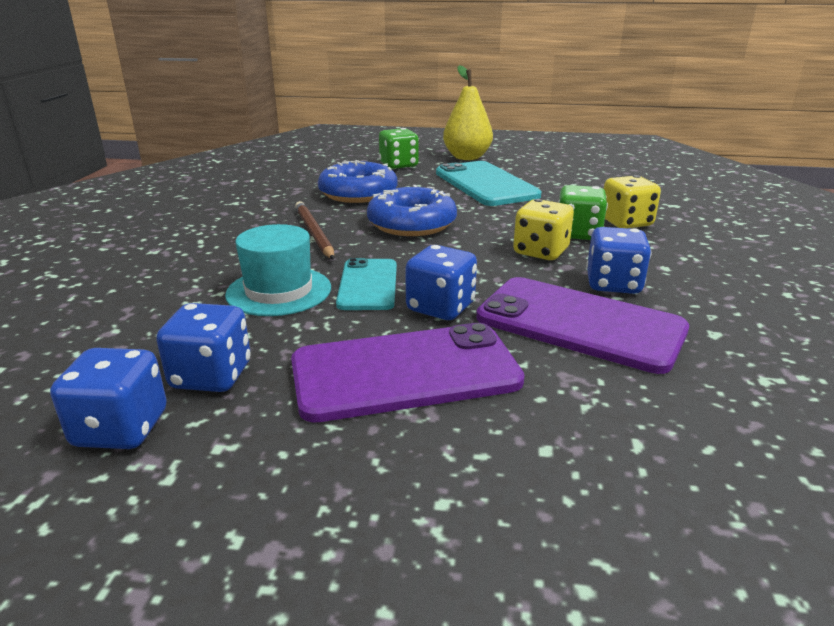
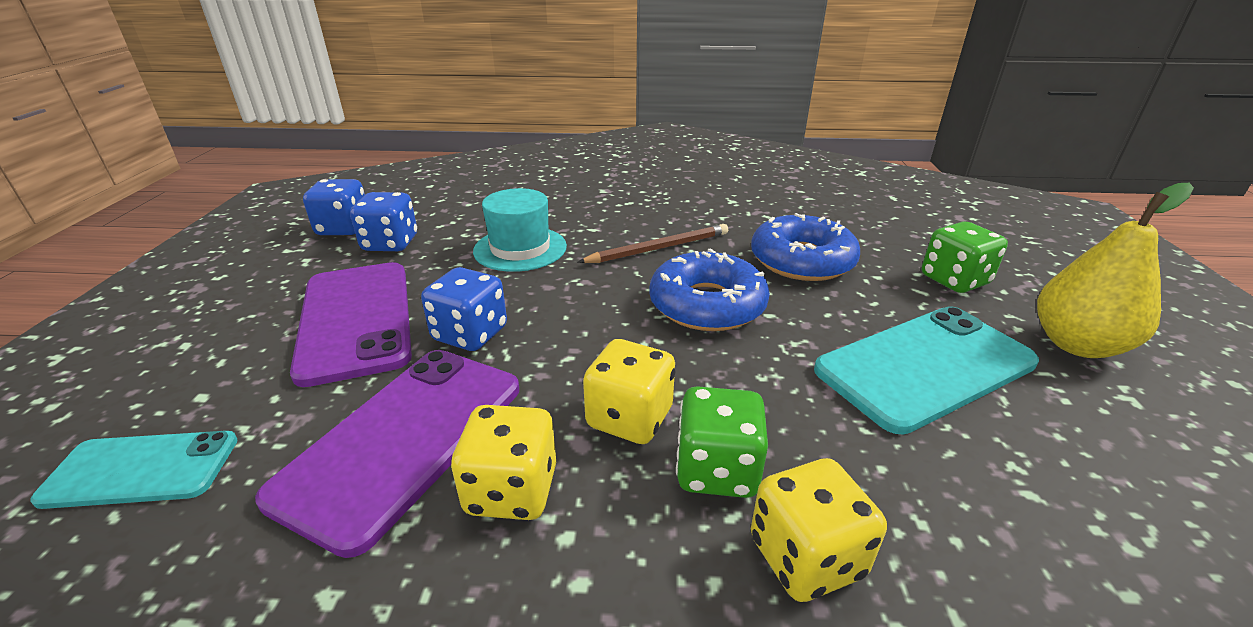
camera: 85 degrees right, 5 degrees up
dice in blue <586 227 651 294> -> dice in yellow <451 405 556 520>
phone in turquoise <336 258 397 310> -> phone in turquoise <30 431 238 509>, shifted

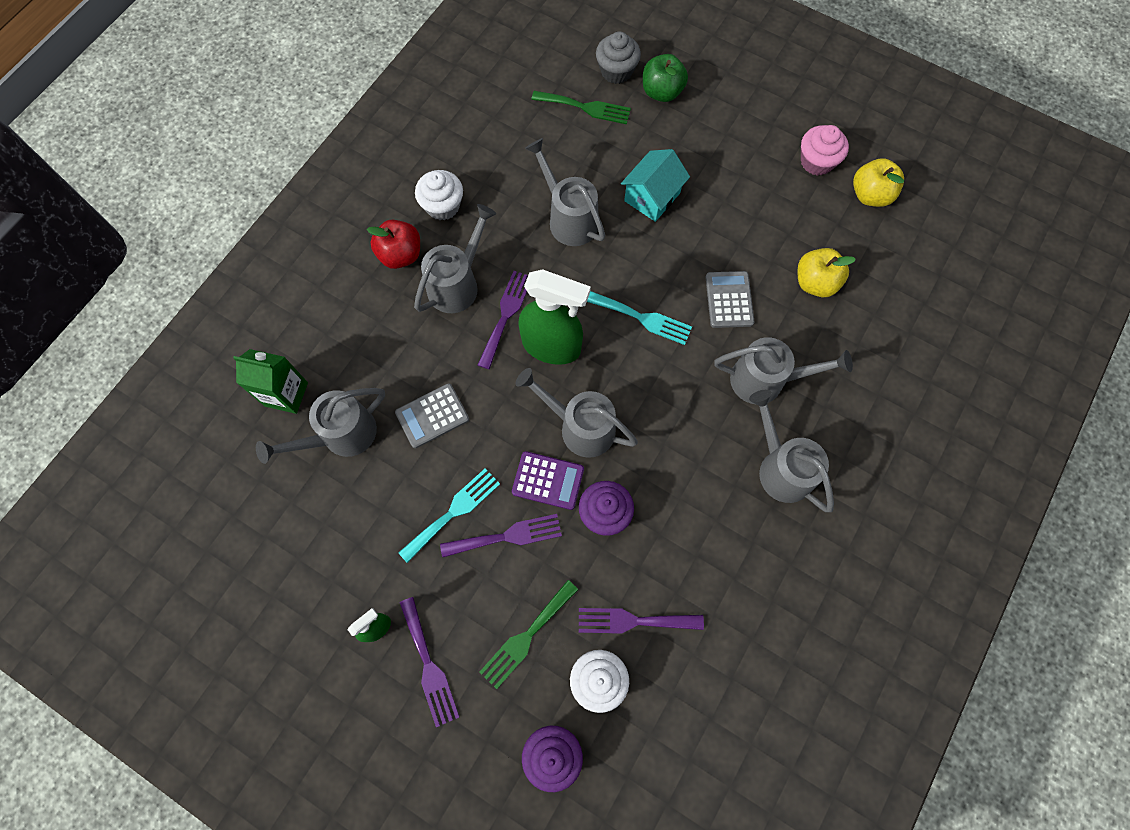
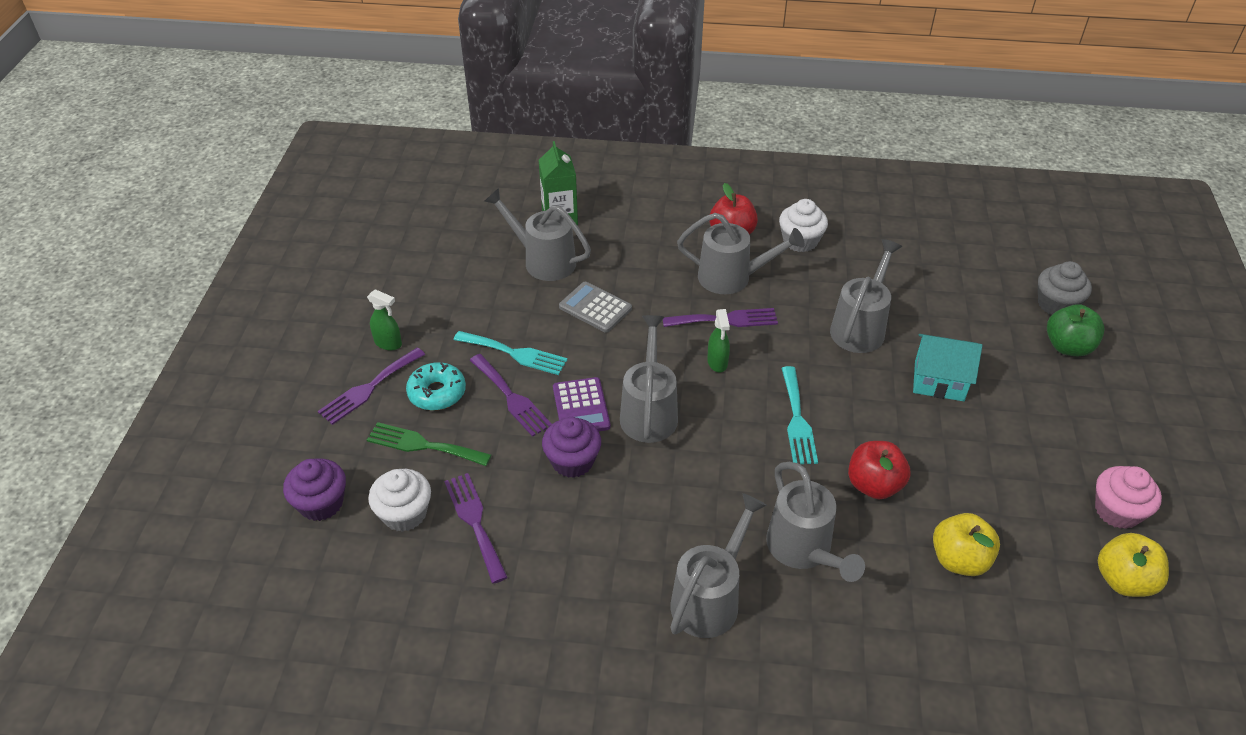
camera: 65 degrees right, 25 degrees down
fork in green <531 91 631 124> -> none
spray bottle in green <518 269 591 365> -> spray bottle in green <707 309 730 373>, x0.47
calculator in grey <705 271 754 328> -> apple in red <848 441 910 499>
none -> donut in turquoise <406 362 466 410>

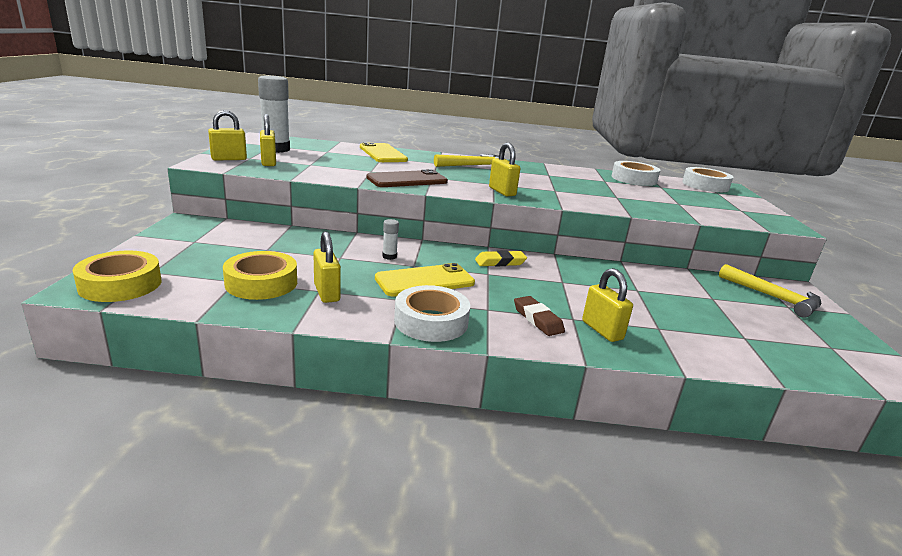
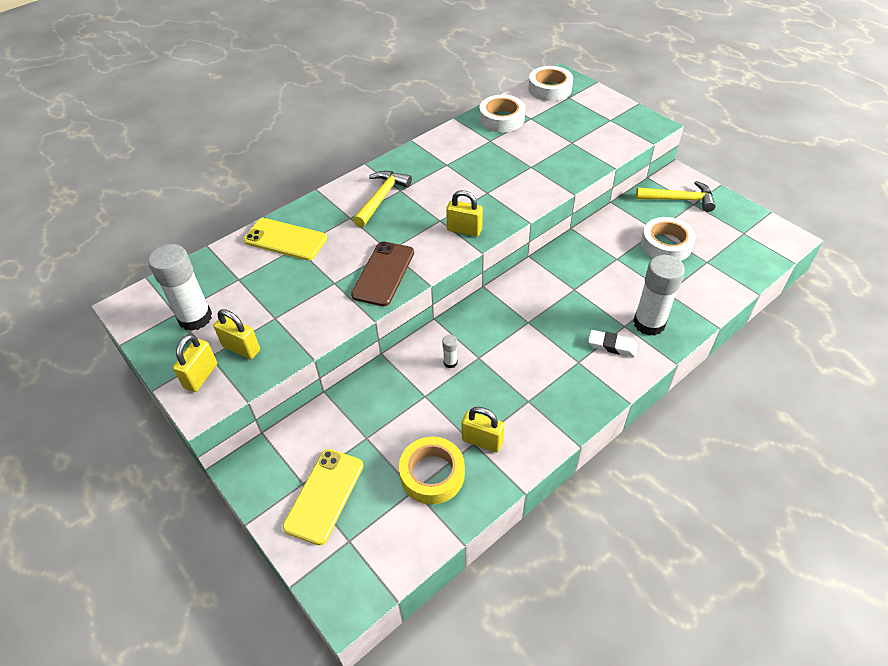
camera: 40 degrees left, 25 degrees up
tape in yellow <73 250 162 302> -> none
eraser in yellow <475 250 527 266> -> none
phone in yellow <375 263 475 297> -> phone in yellow <282 449 363 545>, shifted
padlock in yellow <582 268 633 342> -> glue stick in white <633 255 685 336>
tape in white <394 285 470 342> -> tape in white <641 217 696 261>, shifted
eraser in brown <514 296 565 336> -> eraser in white <588 330 638 357>

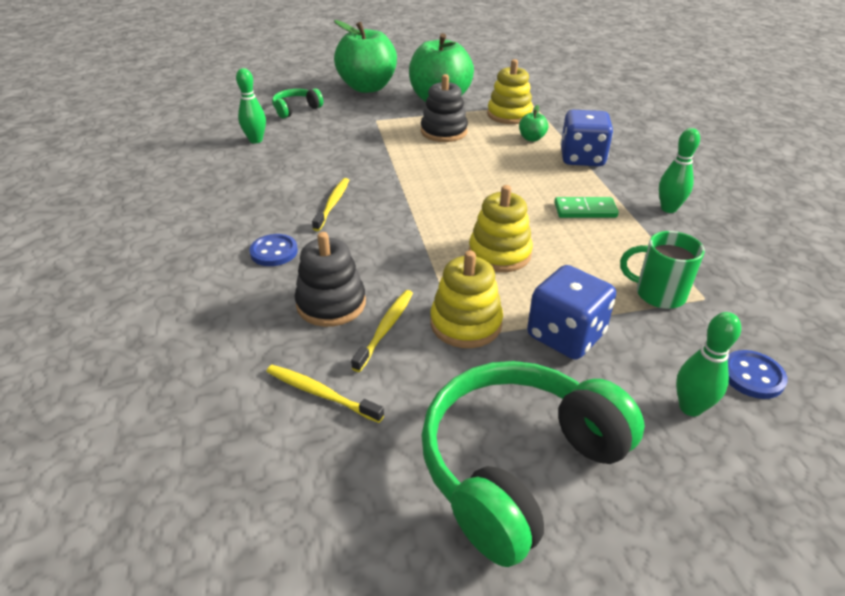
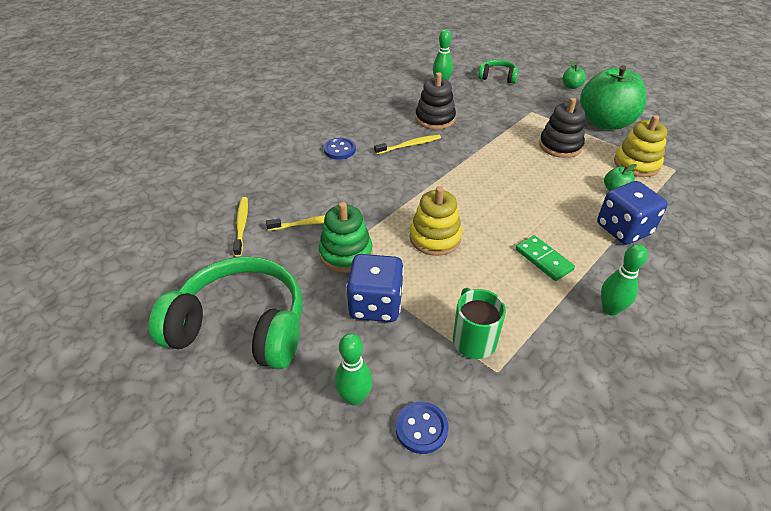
camera: 55 degrees right, 5 degrees up
apple in green <334 20 397 93> -> apple in green <562 61 586 89>, x0.40
stacking toy in black <295 232 366 327> -> stacking toy in black <415 72 456 130>, shifted
stacking toy in yellow <430 250 503 348> -> stacking toy in green <319 202 373 273>

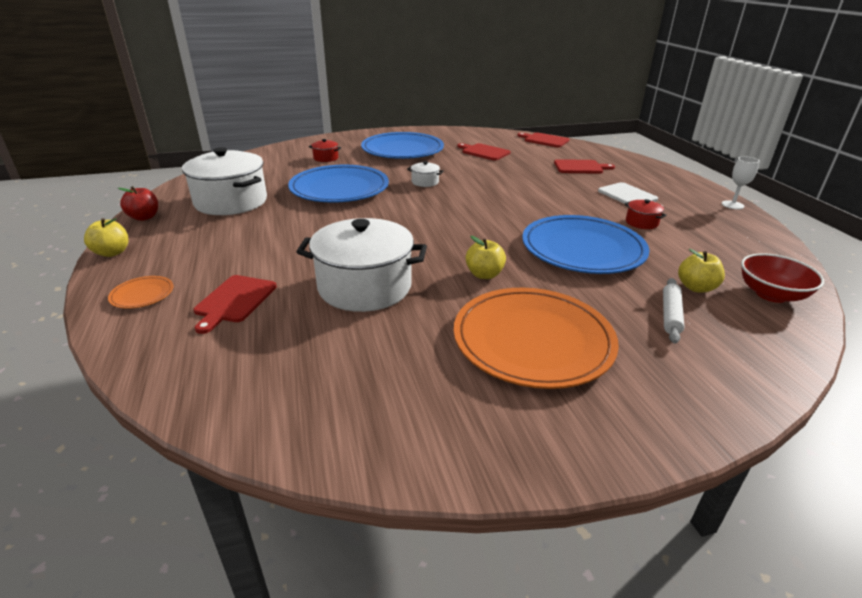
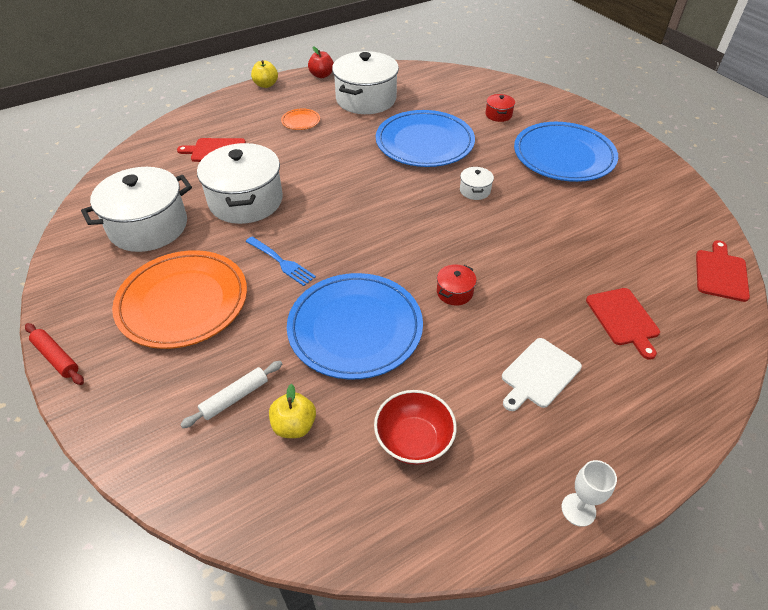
camera: 75 degrees right, 15 degrees up
cutting board in red <458 143 511 160> -> none
pot in red <625 199 667 229> -> pot in red <437 264 477 306>, shifted
apple in yellow <466 236 506 279> -> fork in blue <246 237 316 286>
bowl in red <741 253 824 303> -> bowl in red <374 390 457 465>, shifted
plate in orange <108 276 173 309> -> plate in orange <281 108 320 130>, shifted
rolling pin in white <663 278 685 344> -> rolling pin in white <180 361 282 428>, 45 degrees counterclockwise
none -> pot in white <81 167 192 252>
none -> rolling pin in red <25 323 84 385>

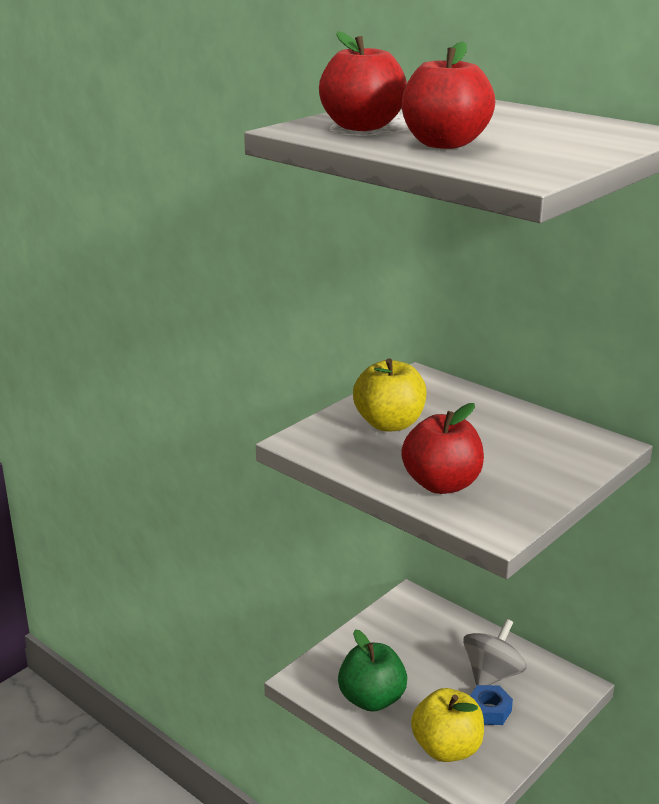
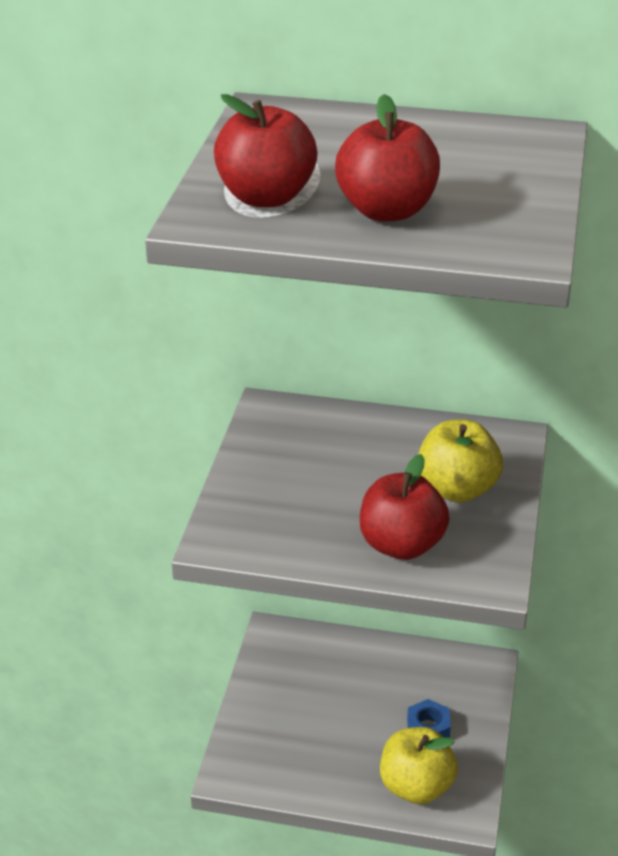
camera: 30 degrees left, 10 degrees up
apple in yellow <353 359 427 432> -> apple in yellow <418 420 503 502>, shifted
spinning top in grey <463 619 527 686> -> none
apple in green <338 629 407 712> -> none

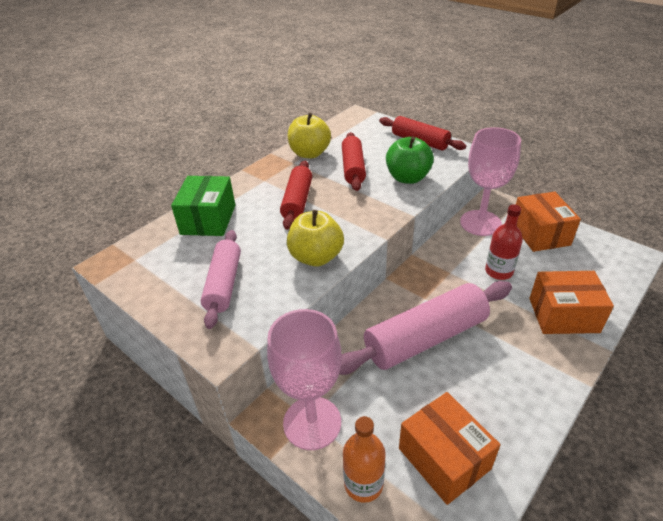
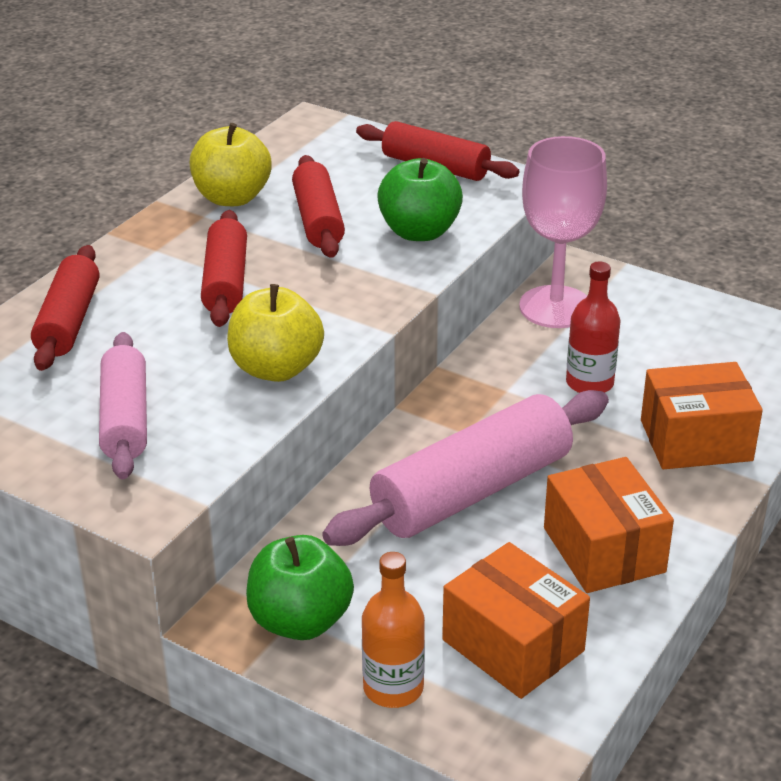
camera: 10 degrees left, 5 degrees down
box in green <171 176 235 236> -> rolling pin in red <31 245 99 371>
box in orange <516 192 581 252> -> box in orange <544 457 674 593>, shifted
goblet in pink <267 309 342 450> -> apple in green <246 535 354 640>

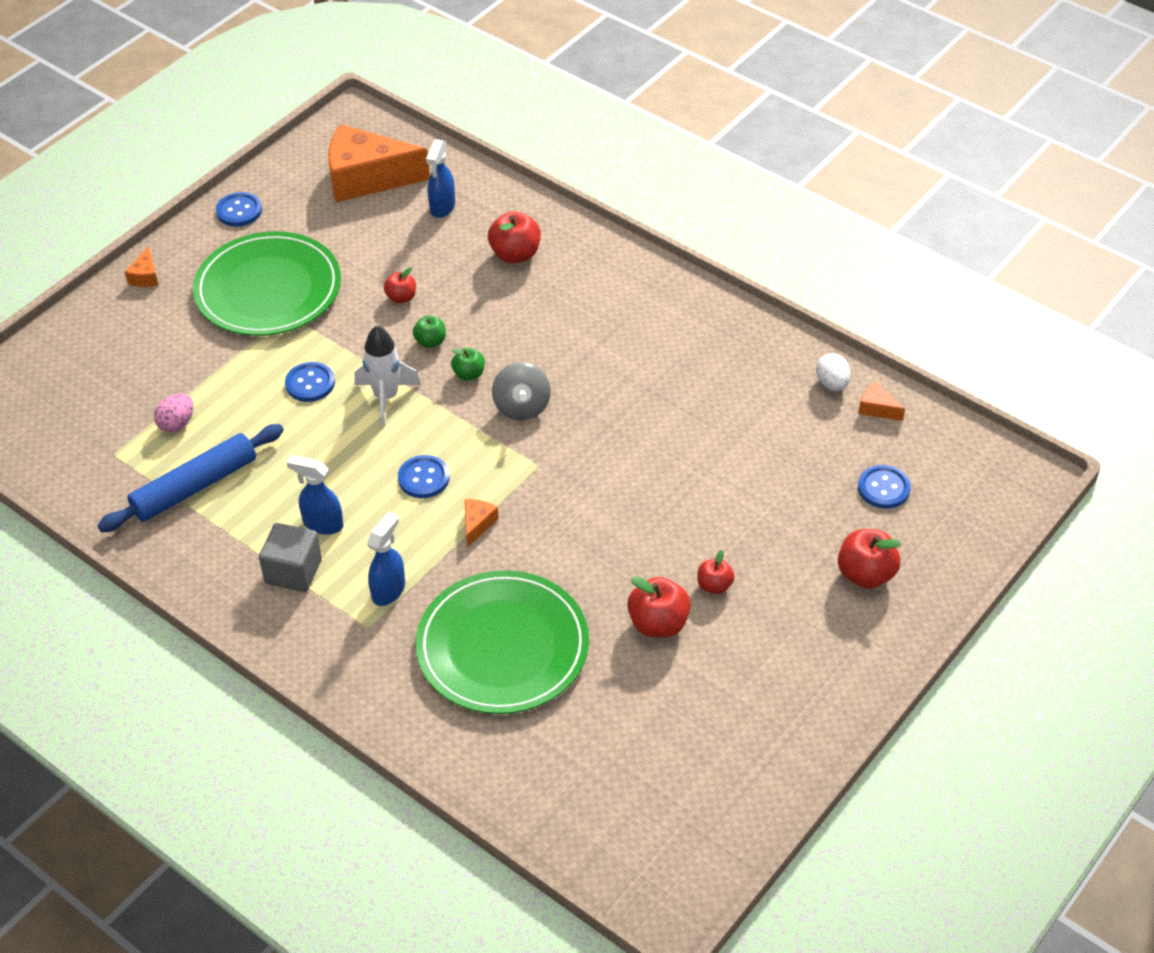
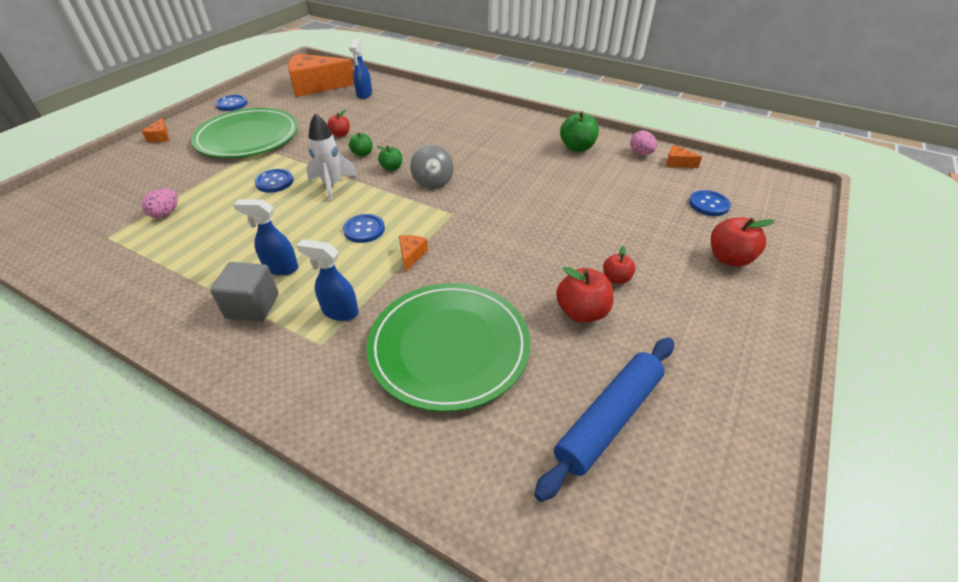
camera: 10 degrees left, 5 degrees down
apple in red <488 211 541 263> -> none
egg in white <816 353 851 391> -> egg in pink <630 131 657 155>
rolling pin in blue <97 424 284 532> -> rolling pin in blue <534 338 674 502>, shifted
spray bottle in blue <367 512 405 606> -> spray bottle in blue <296 239 359 321>, 90 degrees counterclockwise
none -> apple in green <560 111 599 152>

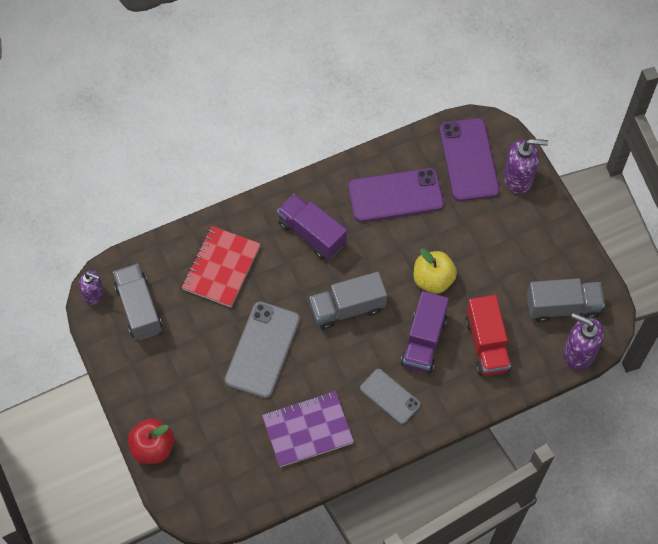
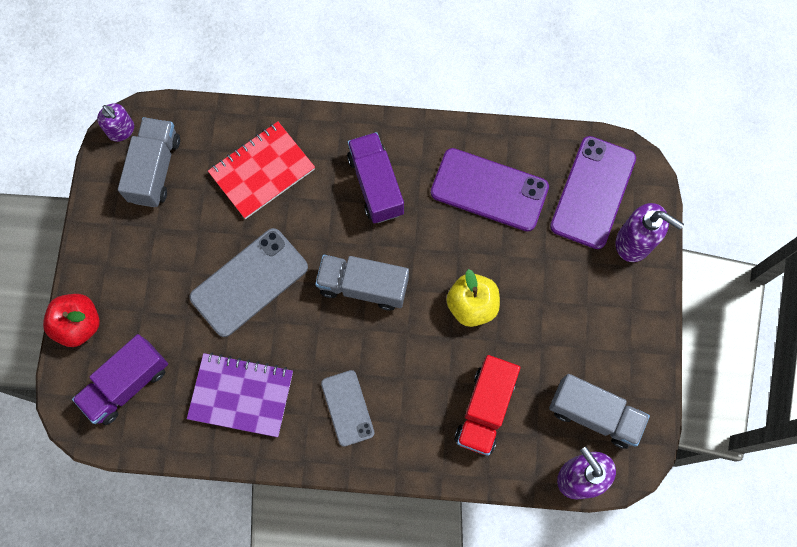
camera: 30 degrees right, 10 degrees up
truck in purple <401 291 449 373> -> truck in purple <72 334 168 425>, shifted

